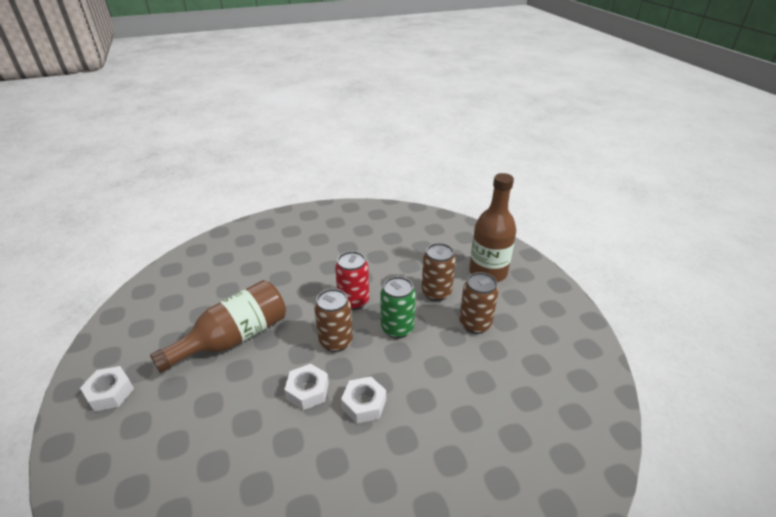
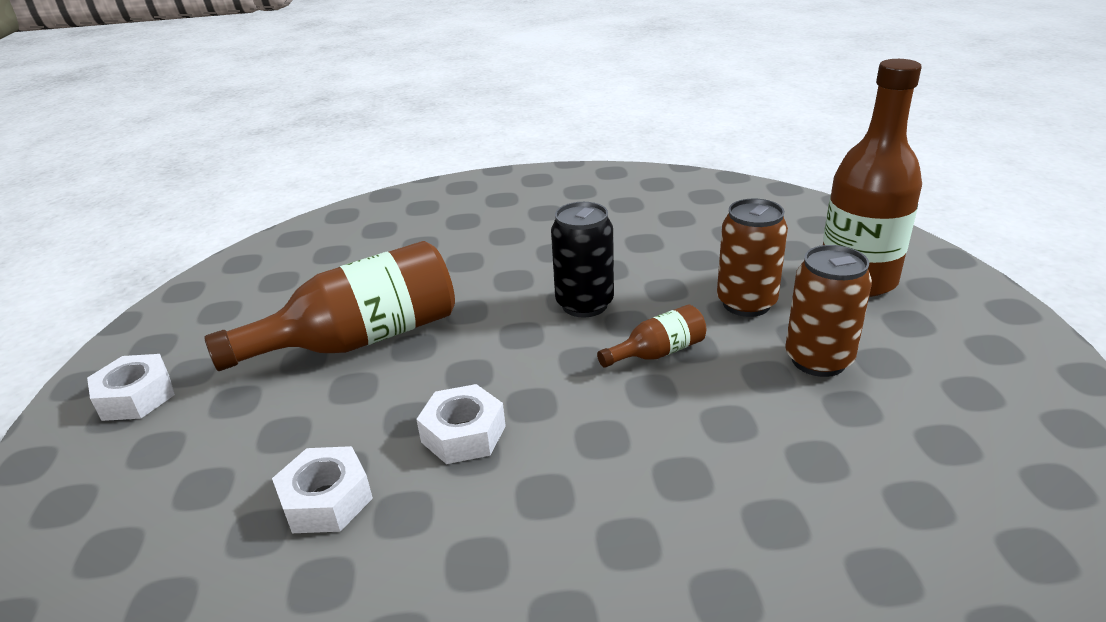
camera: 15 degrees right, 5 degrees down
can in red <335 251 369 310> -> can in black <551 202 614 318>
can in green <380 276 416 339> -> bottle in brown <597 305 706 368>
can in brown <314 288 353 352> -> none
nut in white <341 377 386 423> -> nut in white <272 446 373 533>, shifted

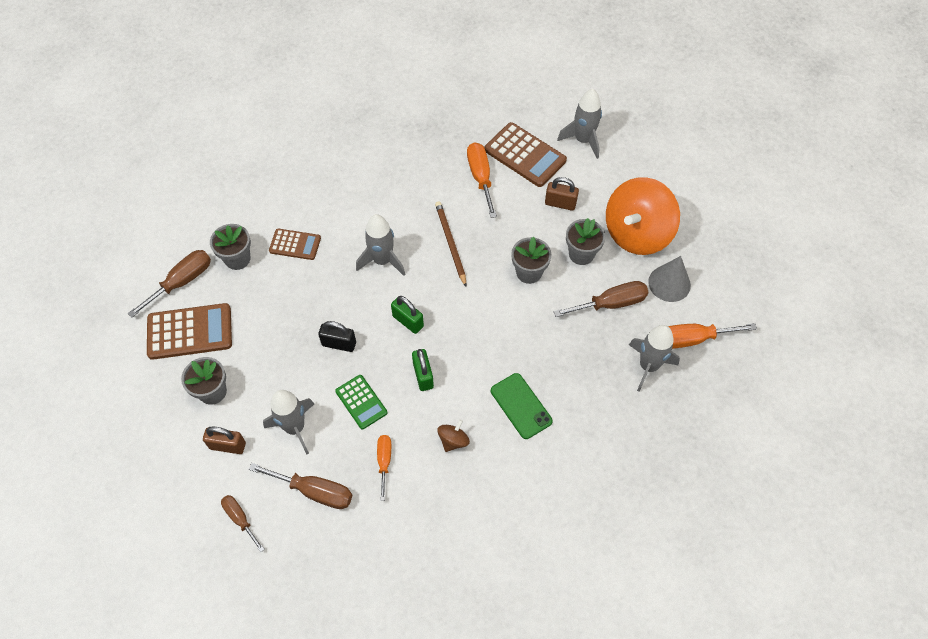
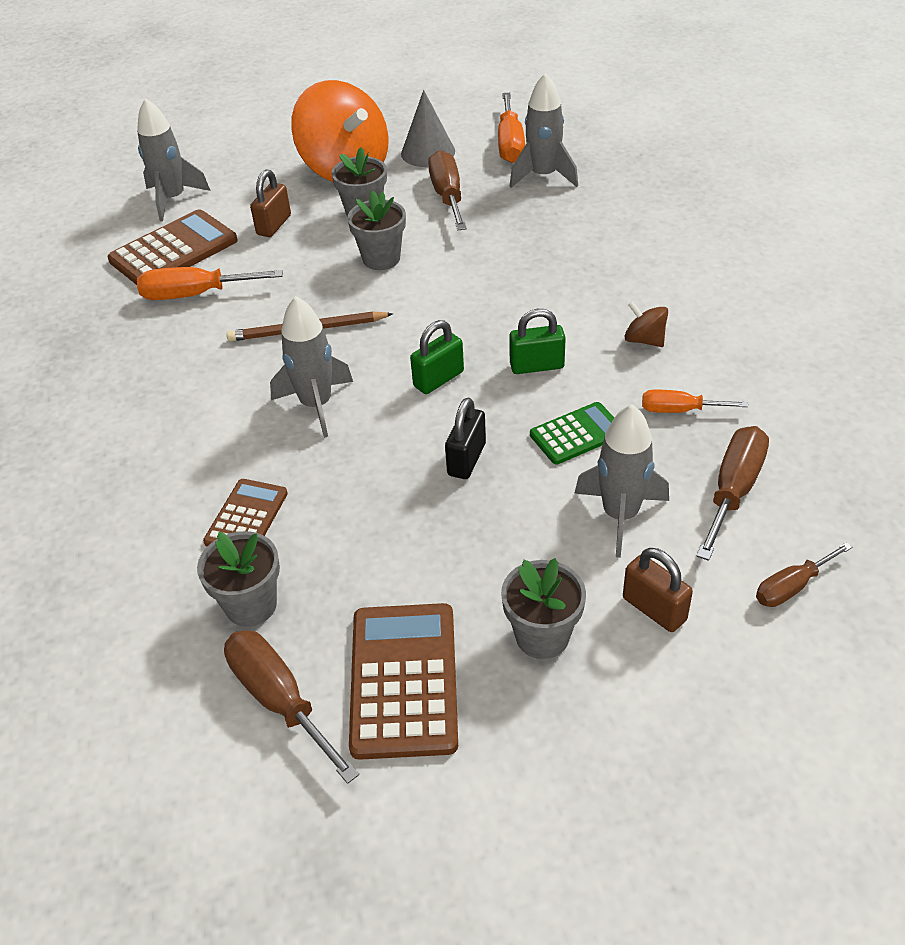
camera: 80 degrees left, 15 degrees down
phone in green <491 373 553 439> -> none
padlock in brown <203 426 246 454> -> padlock in brown <623 548 693 632>, 60 degrees counterclockwise

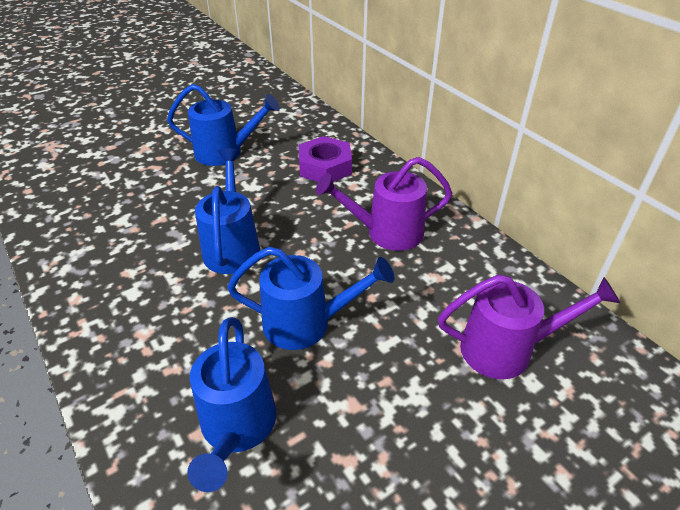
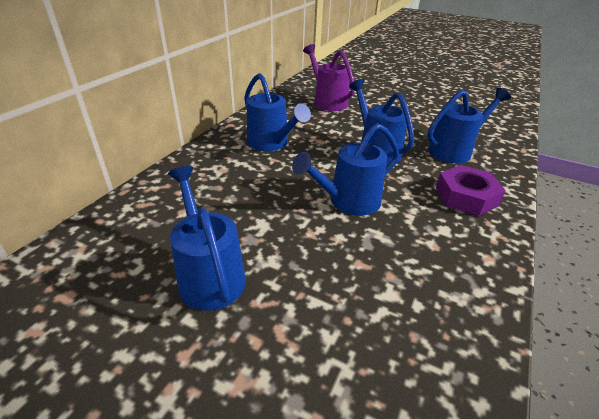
camera: 120 degrees left, 5 degrees down
nut in purple <299 136 352 182> -> nut in purple <436 165 506 216>, shifted
watering can in purple <316 157 452 251> -> watering can in blue <244 73 311 151>

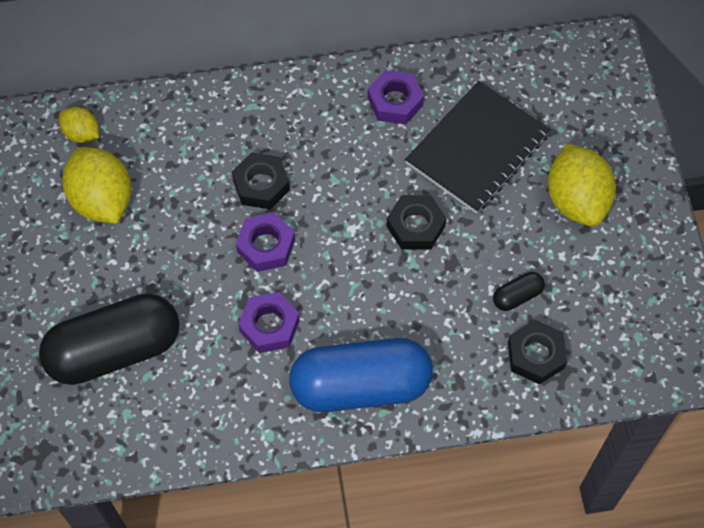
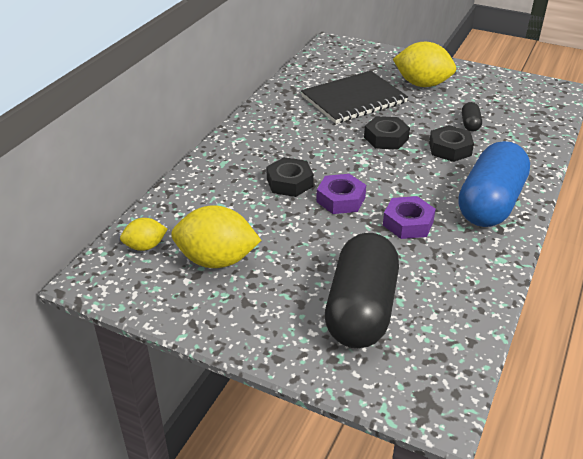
camera: 55 degrees left, 25 degrees down
nut in purple <368 70 424 124> -> none
notebook in black <405 81 550 213> -> notebook in black <301 71 408 124>, 75 degrees clockwise
nut in black <508 320 567 384> -> nut in black <429 125 474 162>, shifted

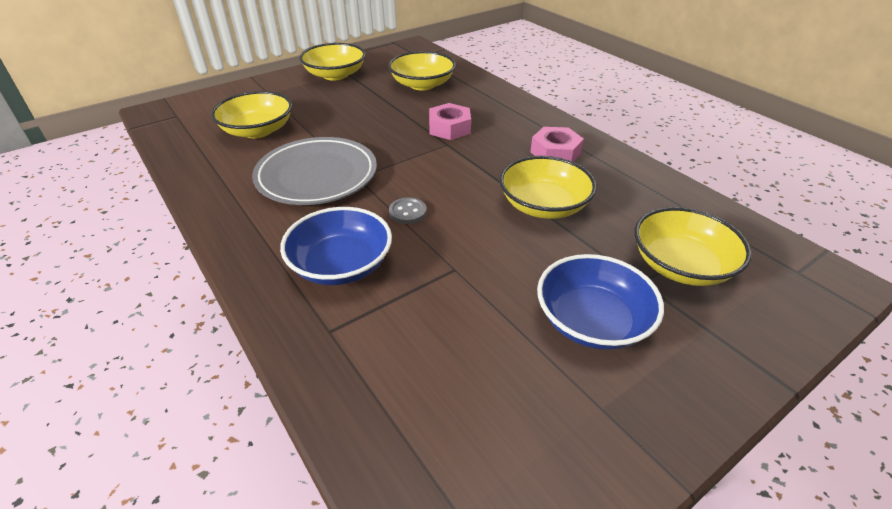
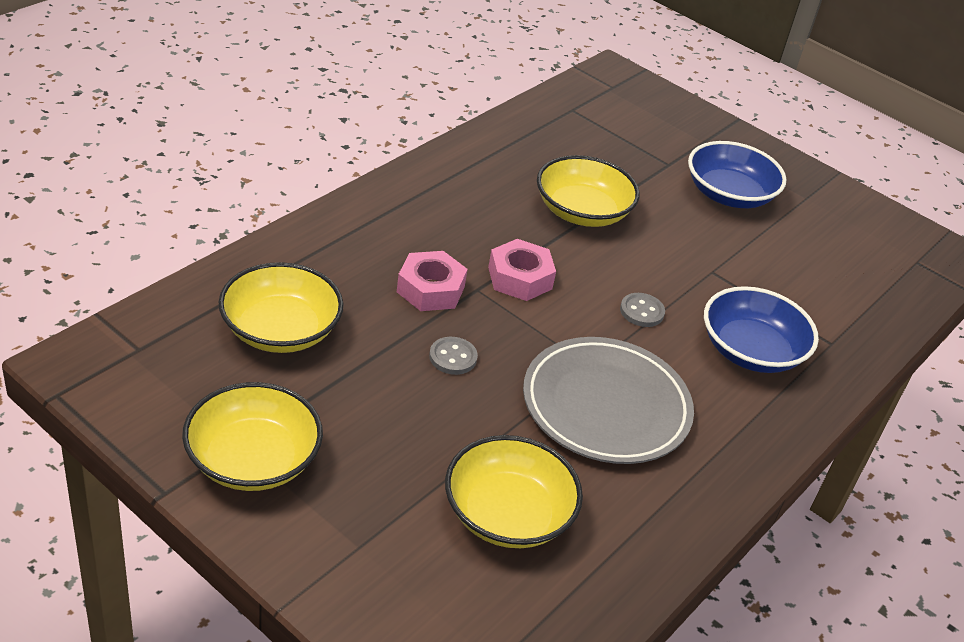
camera: 110 degrees left, 0 degrees up
nut in pink <530 127 584 162> -> nut in pink <488 239 556 301>, shifted
bowl in yellow <634 207 751 286> -> none
none -> button in grey <429 337 478 375>

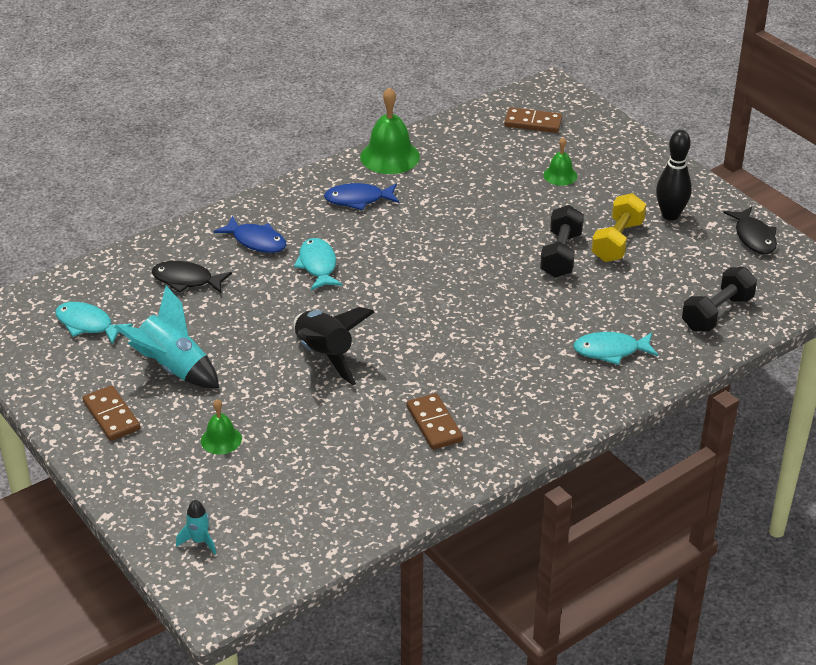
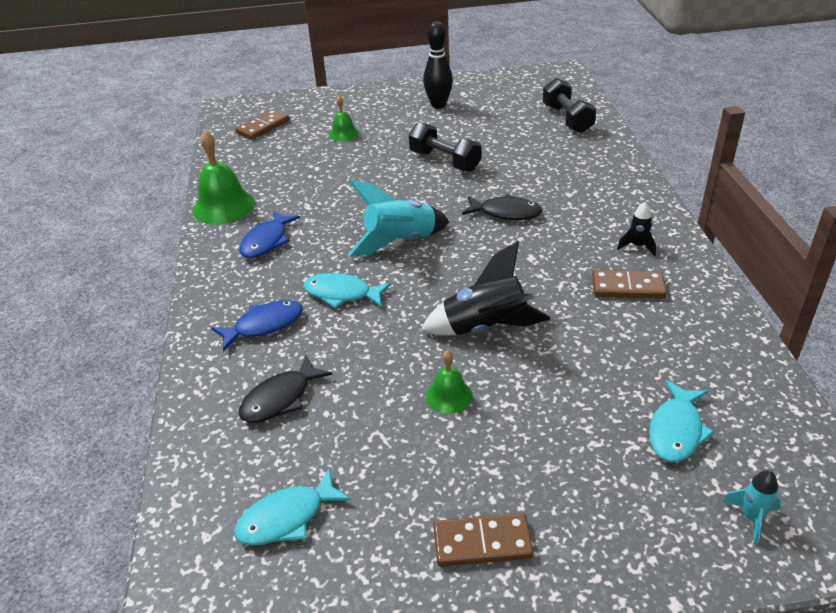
camera: 60 degrees left, 0 degrees up
dumbbell in yellow <591 193 646 262> -> none
fish in black <724 207 777 254> -> fish in black <462 194 542 220>, shifted
rocket in turquoise <114 286 219 388> -> rocket in turquoise <348 180 450 257>, shifted
fish in turquoise <573 332 658 365> -> fish in turquoise <649 380 715 462>, shifted
bell in green <201 399 242 454> -> bell in green <426 350 473 414>, shifted
none -> rocket in black <617 202 656 256>

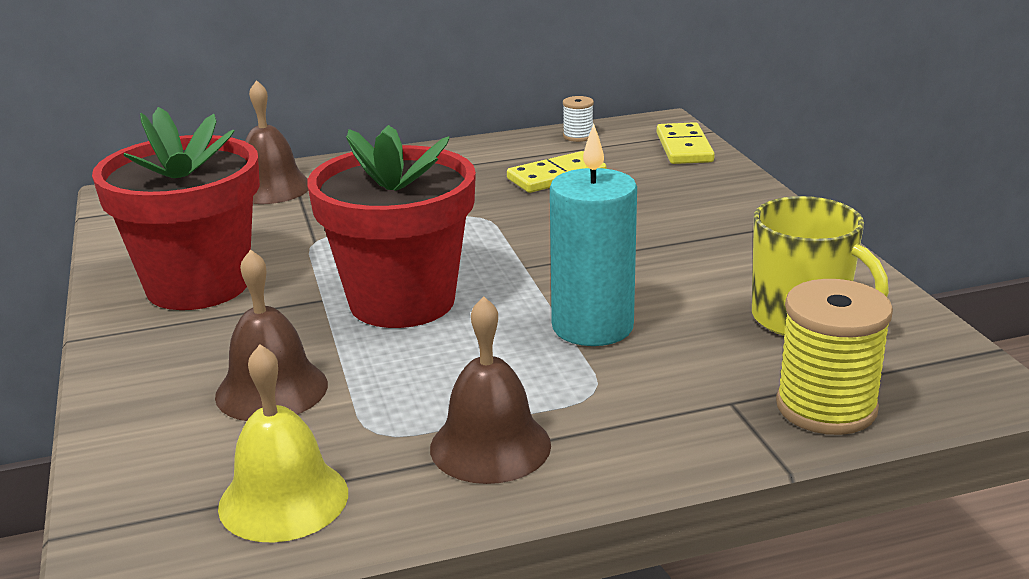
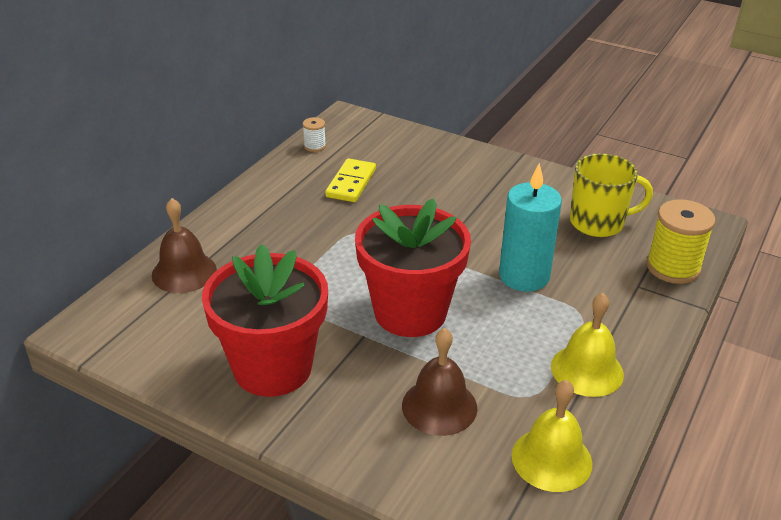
camera: 45 degrees left, 10 degrees up
domino in yellow <657 122 715 164> -> none
bell in brown <430 296 551 484> -> bell in yellow <551 293 624 397>

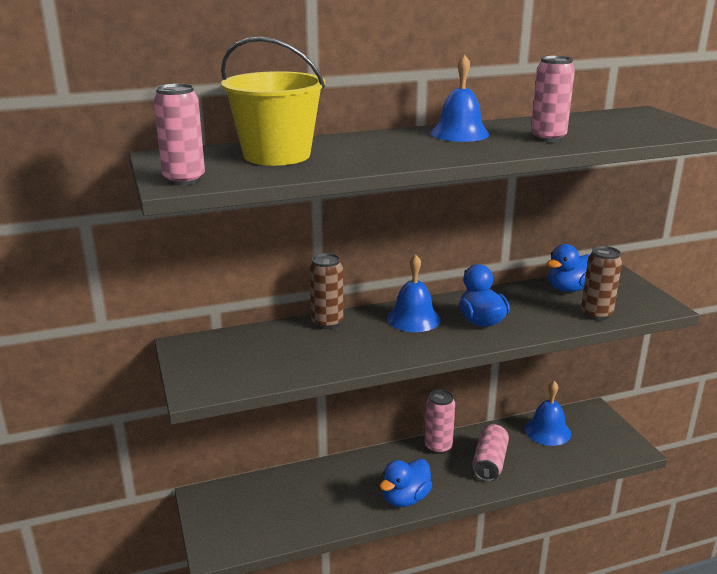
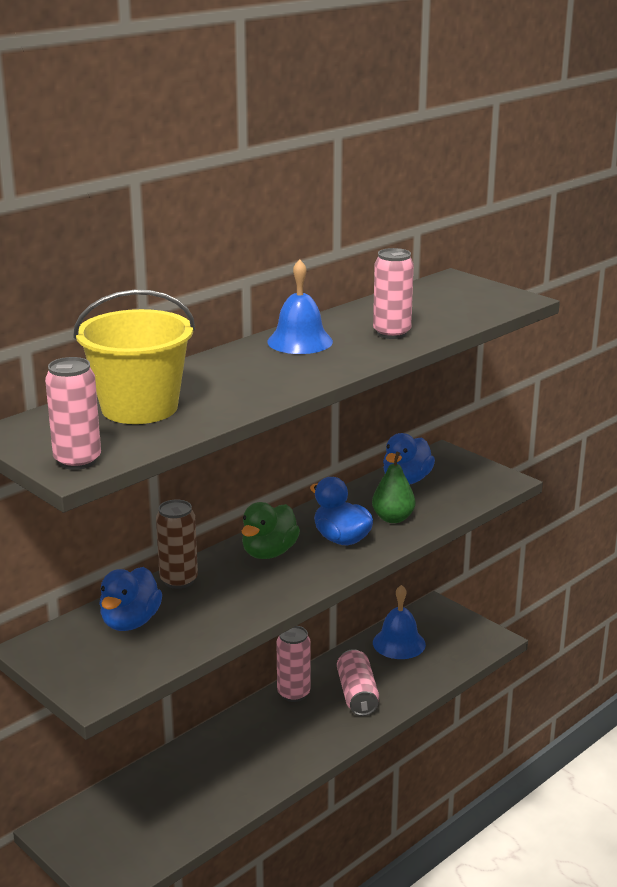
camera: 25 degrees left, 0 degrees up
can in brown <581 246 622 321> -> none
bell in blue <387 255 441 332> -> duck in green <242 502 300 559>
duck in blue <380 459 432 507> -> duck in blue <99 567 162 631>, shifted
none -> pear in green <372 451 415 523>

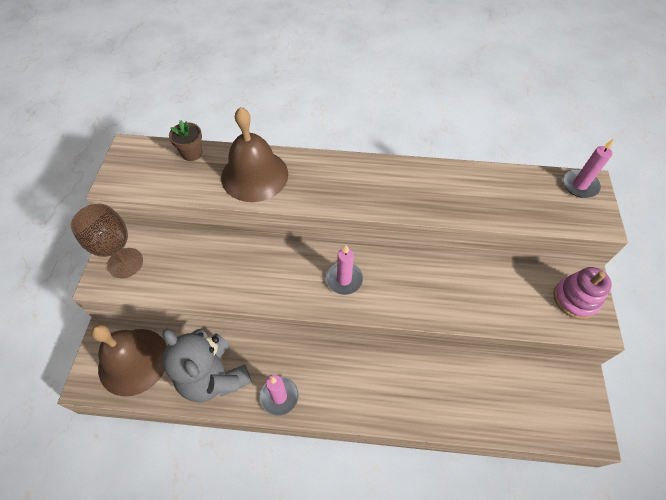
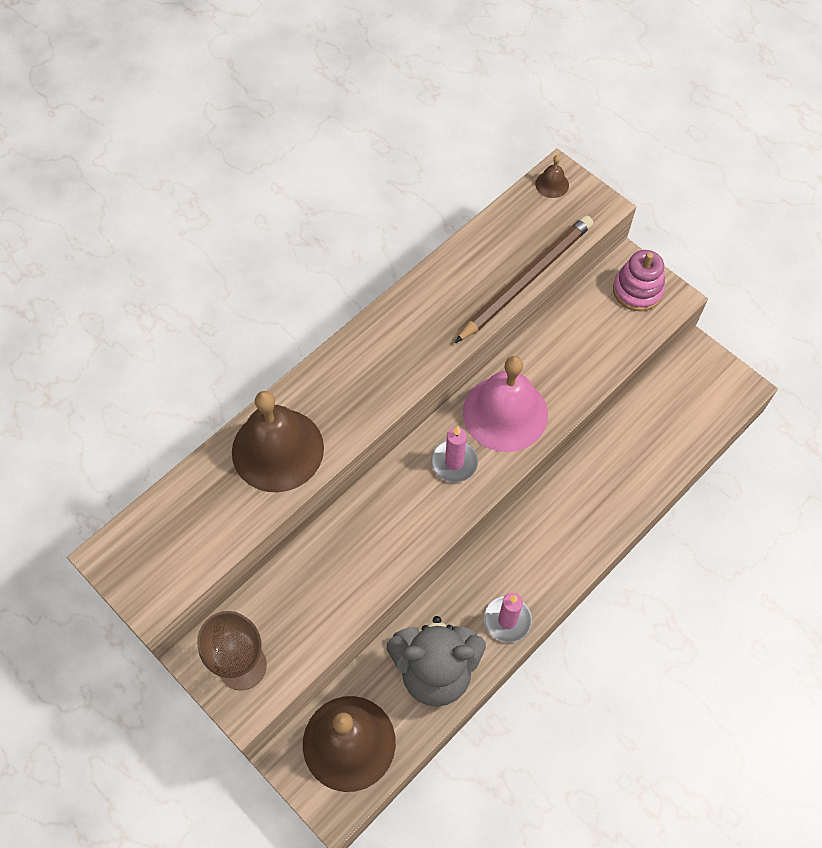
camera: 50 degrees left, 5 degrees up
flower pot in brown <169 120 202 161> -> none
candle in pink <563 139 614 198> -> bell in brown <535 155 569 198>
none -> pencil in brown <455 215 593 343>
none -> bell in pink <463 356 548 452>

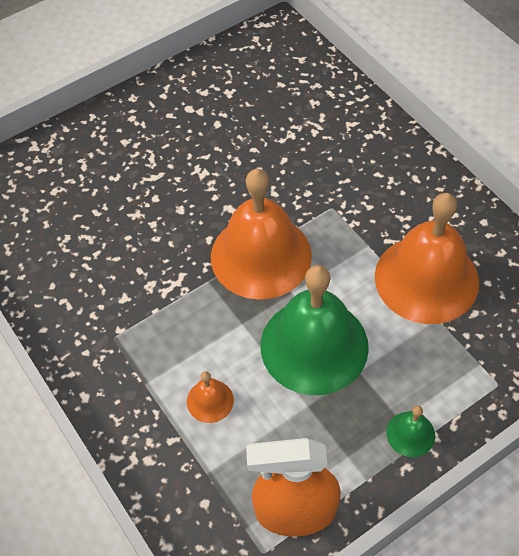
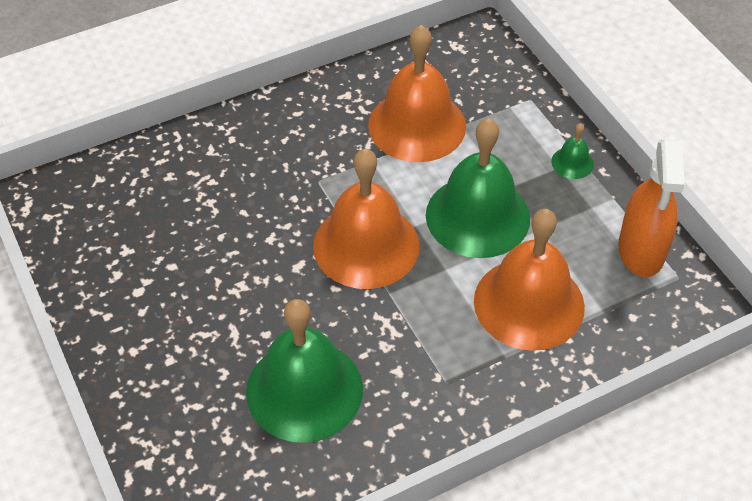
camera: 85 degrees left, 5 degrees down
bell in orange <187 371 234 423> -> bell in orange <474 209 585 351>, x2.37
none -> bell in green <246 299 363 443>

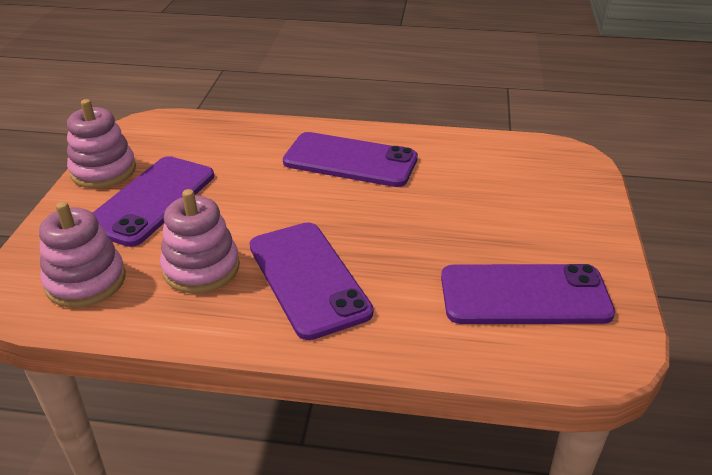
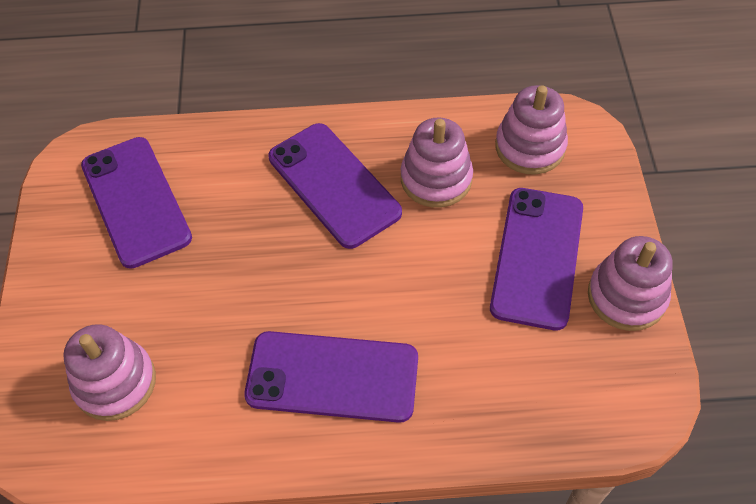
camera: 170 degrees right, 20 degrees up
phone in purple <441 264 615 324> -> phone in purple <81 137 192 269>, 75 degrees clockwise
none -> stacking toy in pink <63 324 156 421>

